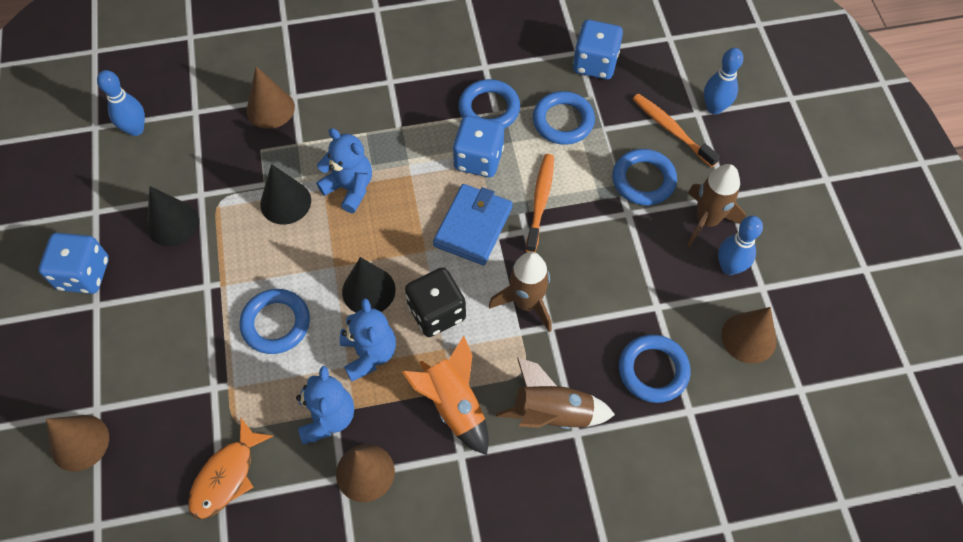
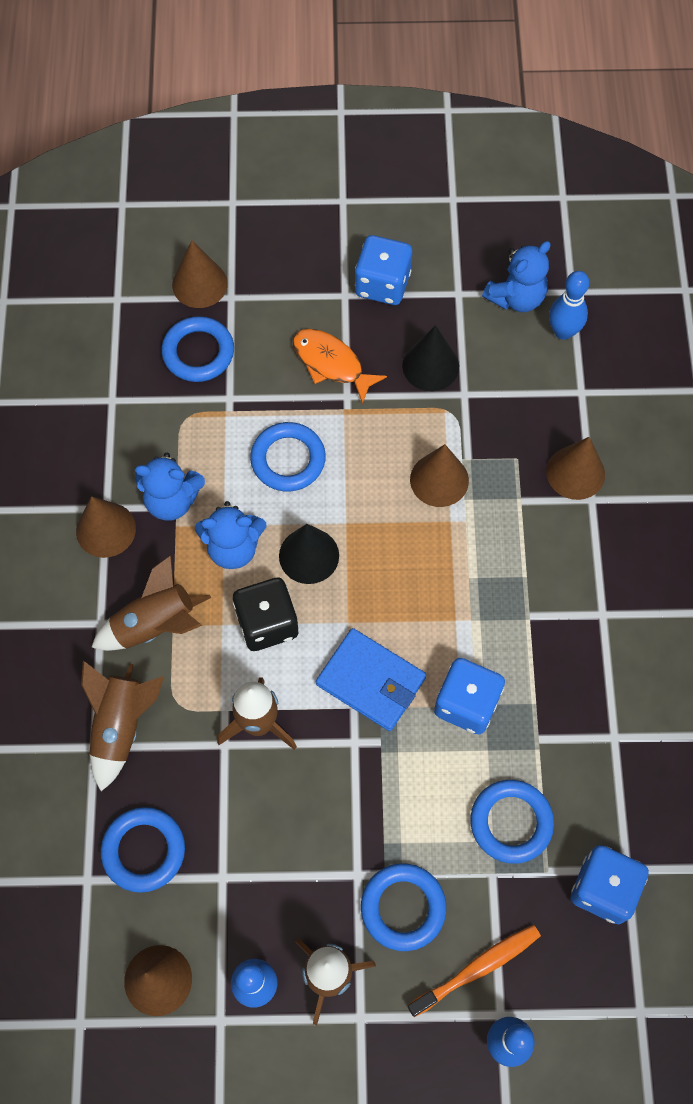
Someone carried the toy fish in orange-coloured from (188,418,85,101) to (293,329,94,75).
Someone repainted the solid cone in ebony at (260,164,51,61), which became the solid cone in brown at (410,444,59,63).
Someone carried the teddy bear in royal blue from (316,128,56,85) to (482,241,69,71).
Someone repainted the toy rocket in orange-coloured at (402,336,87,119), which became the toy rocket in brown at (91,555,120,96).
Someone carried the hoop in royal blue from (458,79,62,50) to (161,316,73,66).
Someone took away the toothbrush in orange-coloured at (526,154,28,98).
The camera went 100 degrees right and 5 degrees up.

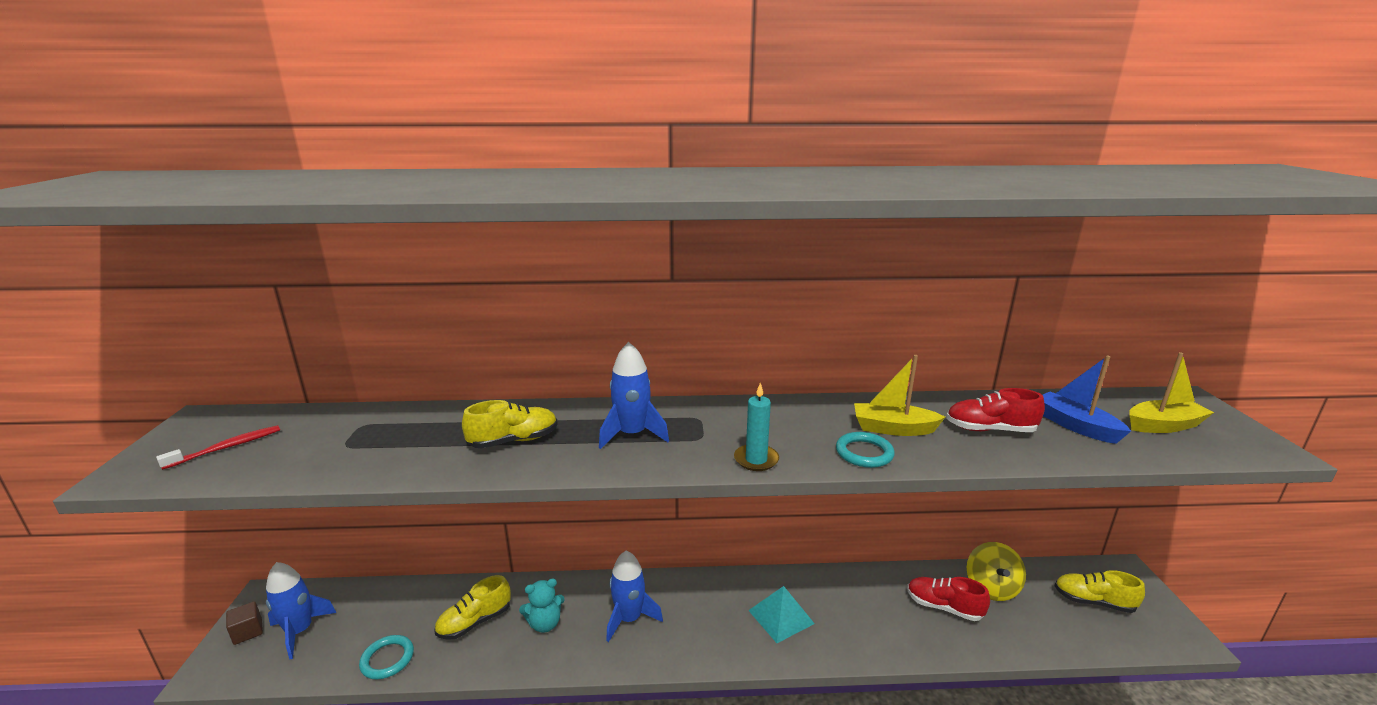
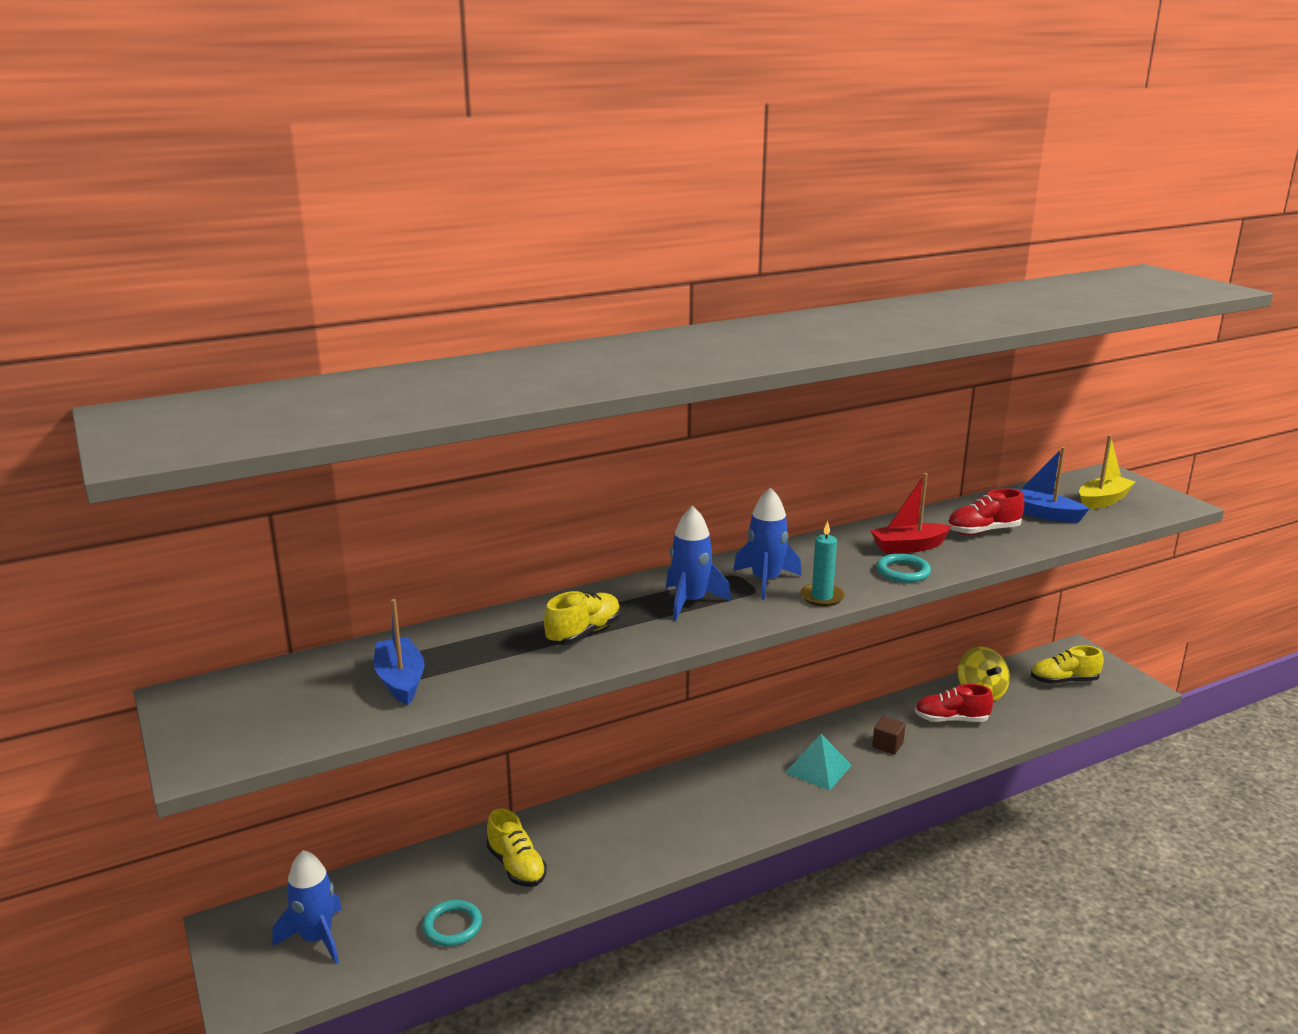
Someone took away the toothbrush in red at (156,425,124,45).
Someone carried the solid cube in brown from (226,601,37,44) to (872,716,33,38).
Someone rotated the shoe in bright yellow at (434,575,77,65) by 60 degrees counterclockwise.
Someone took away the teddy bear in teal at (519,579,46,54).
Someone carried the toy rocket in royal blue from (606,551,57,91) to (733,487,69,113).
Someone repainted the boat in bright yellow at (854,355,91,81), which became the boat in red at (870,473,82,81).
Someone put down the boat in royal blue at (374,599,51,106).
The camera went 25 degrees left and 0 degrees up.

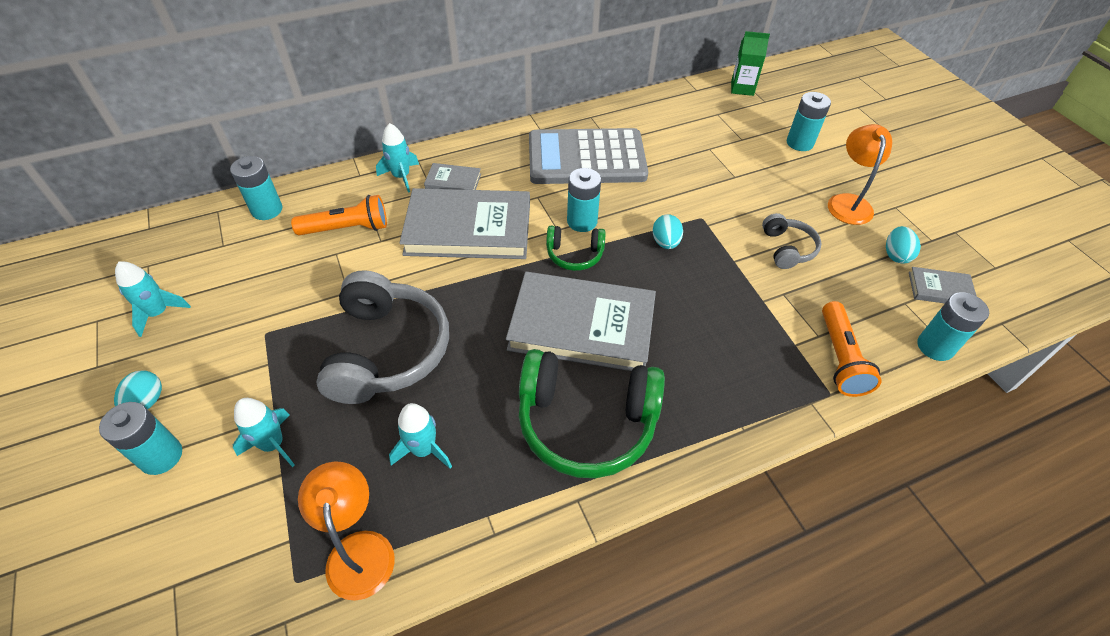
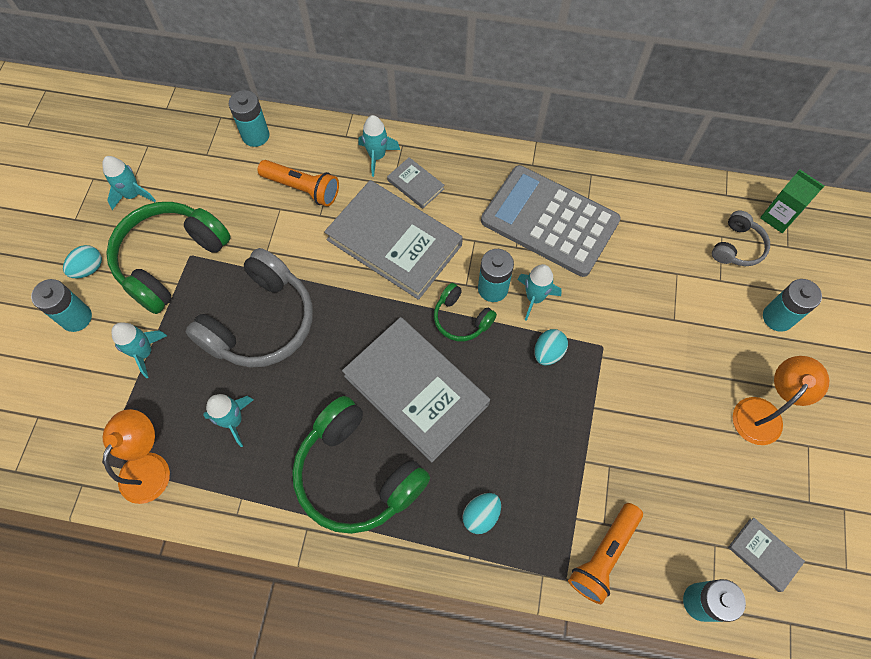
Someone carried the headset in ash-grey from (762,213,59,56) to (712,211,58,55).
Someone carried the egg shape in teal from (886,226,35,38) to (462,493,39,41).
Someone put down the headset in green at (106,202,125,112).
Someone put down the toy rocket in teal at (517,264,45,57).
The camera went 35 degrees right and 15 degrees up.

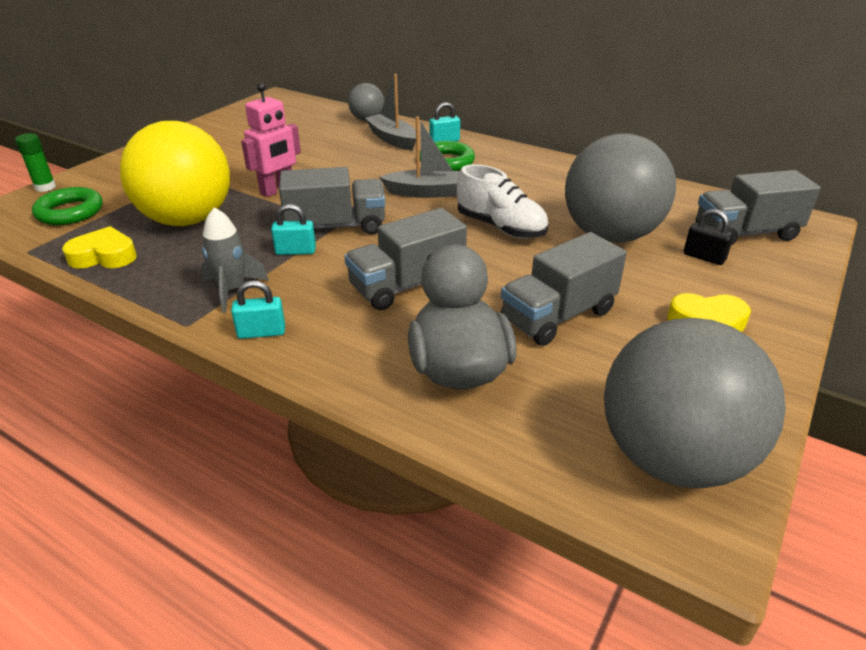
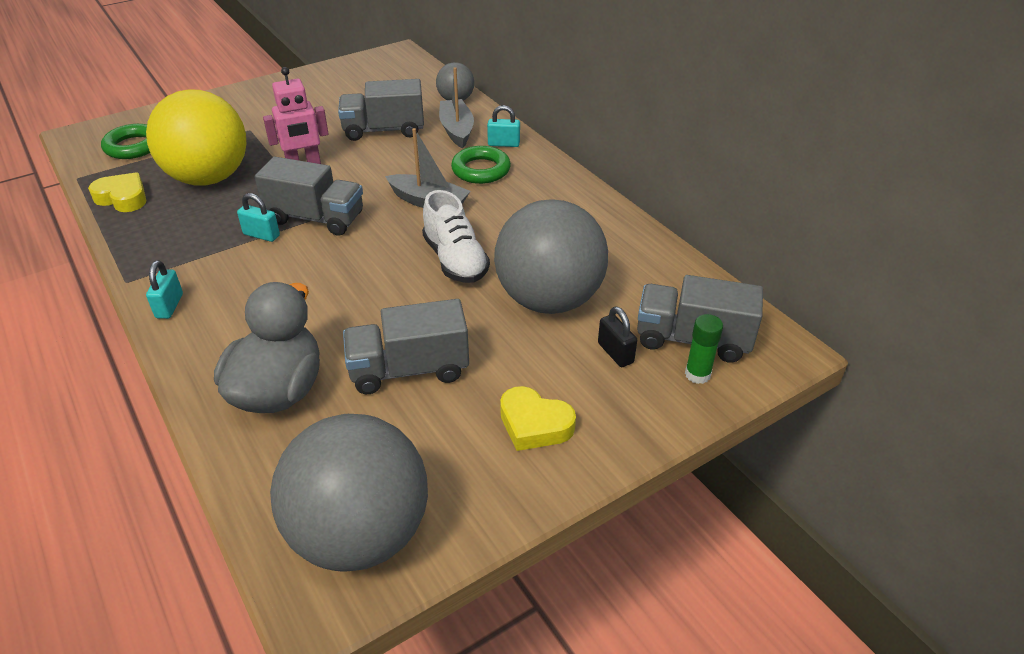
Someone carried the stick of glue in green from (15,133,41,59) to (685,314,38,70).
Someone took away the toy rocket in ash-grey at (202,207,67,106).
Someone rotated the padlock in teal at (231,280,54,59) by 75 degrees clockwise.
Someone carried the toy truck in ash-grey from (344,208,123,102) to (338,79,86,62).
The camera went 25 degrees right and 5 degrees up.

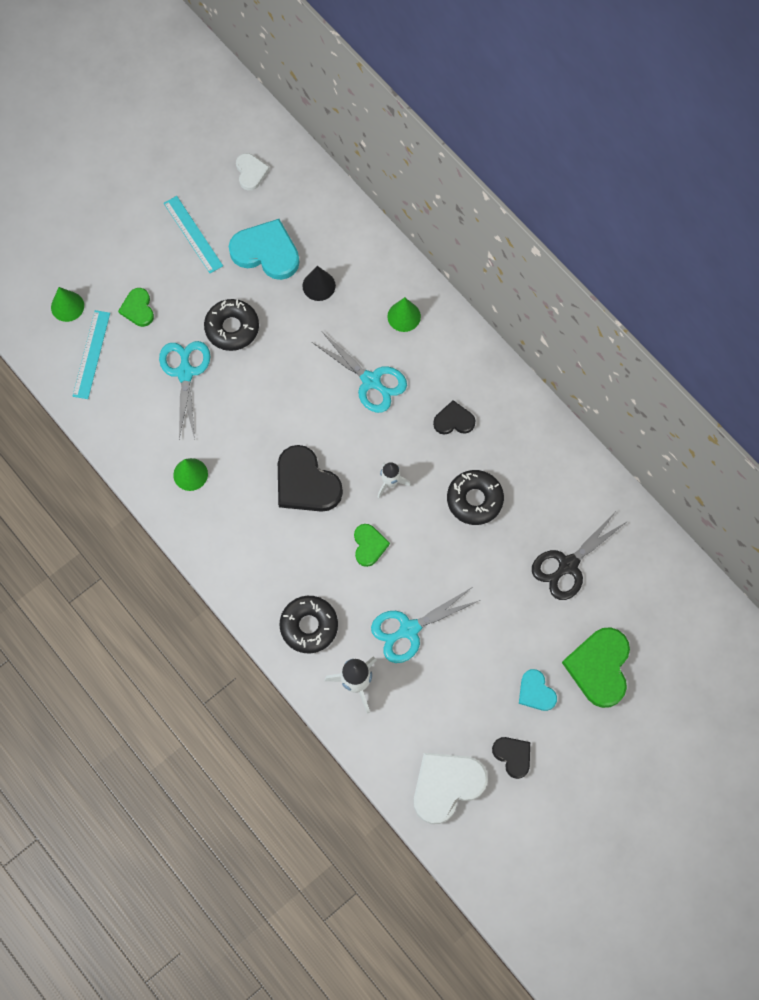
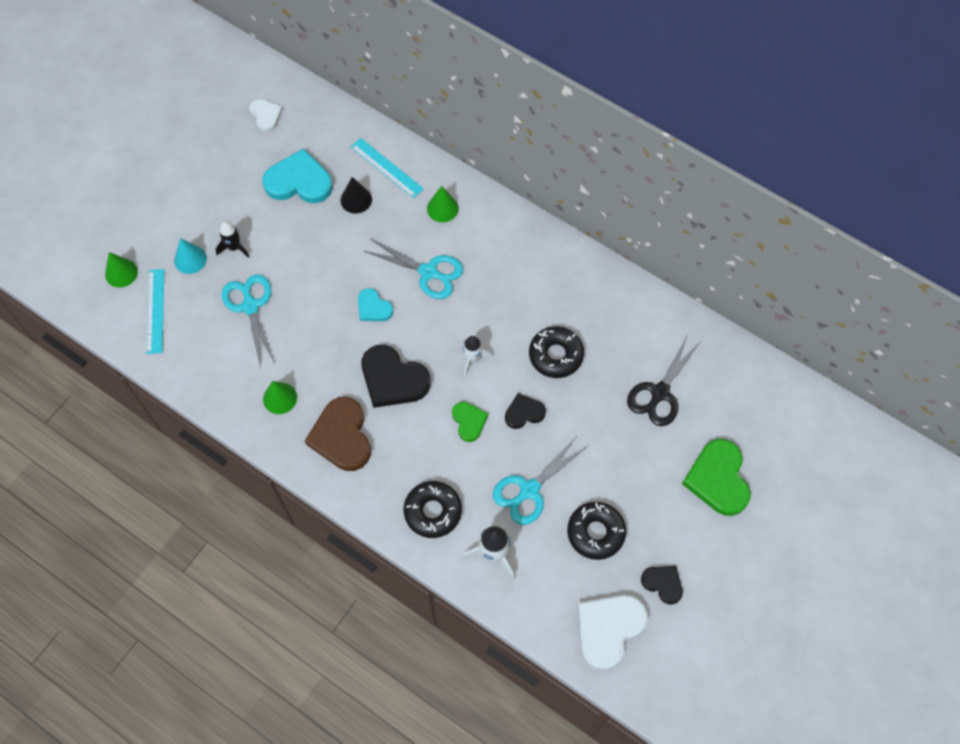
Someone swapped the heart shape in green at (118,288,36,39) for the solid cone in teal at (174,238,33,36).
Someone carried the measuring stick in teal from (164,196,59,77) to (351,138,73,60).
Someone carried the glazed donut in ebony from (204,299,55,52) to (567,502,59,58).
Someone carried the heart shape in ebony from (433,400,43,35) to (505,393,41,36).
Someone carried the heart shape in teal from (519,669,38,42) to (358,288,35,33).
Someone put down the toy rocket in ebony at (216,221,34,37).
Someone put down the heart shape in brown at (305,397,66,74).
The camera went 15 degrees left and 5 degrees down.

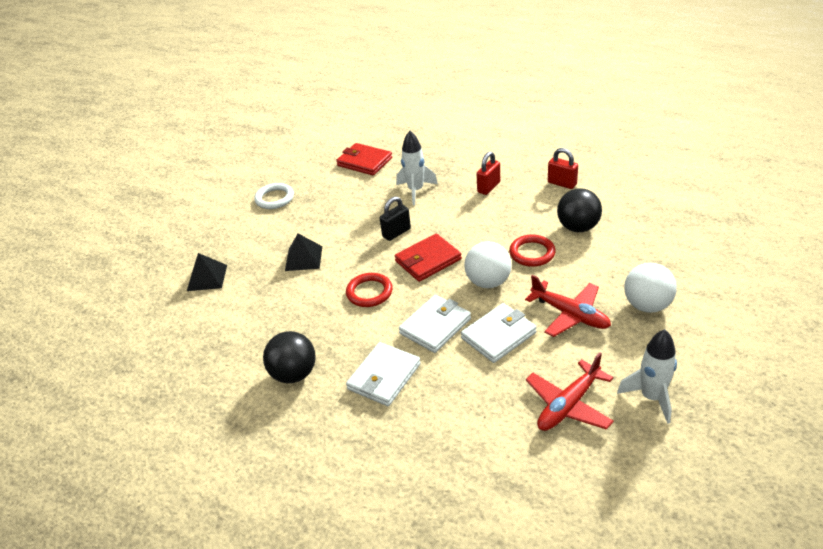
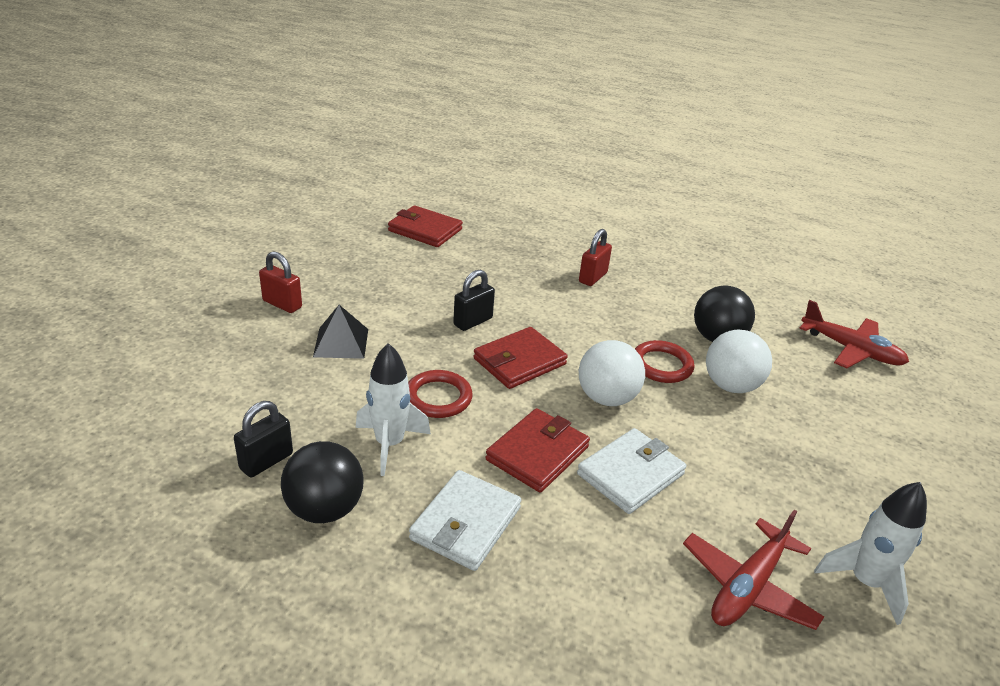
Someone took away the solid pyramid in ebony at (187,253,40,38).
Someone took away the hoop in snow-white at (254,183,40,26).
Someone carried the toy rocket in snow-white from (396,131,42,74) to (355,343,76,133).
Someone repainted the billfold in snow-white at (399,295,72,58), which became the billfold in red at (485,408,105,85).
Someone carried the toy plane in red from (525,275,86,62) to (799,300,110,68).
Someone carried the padlock in red from (548,148,30,41) to (259,251,43,62).
Someone carried the sphere in snow-white from (624,263,53,50) to (706,330,66,63).
Someone put down the padlock in ebony at (234,401,59,77).
The camera went 10 degrees left and 5 degrees down.

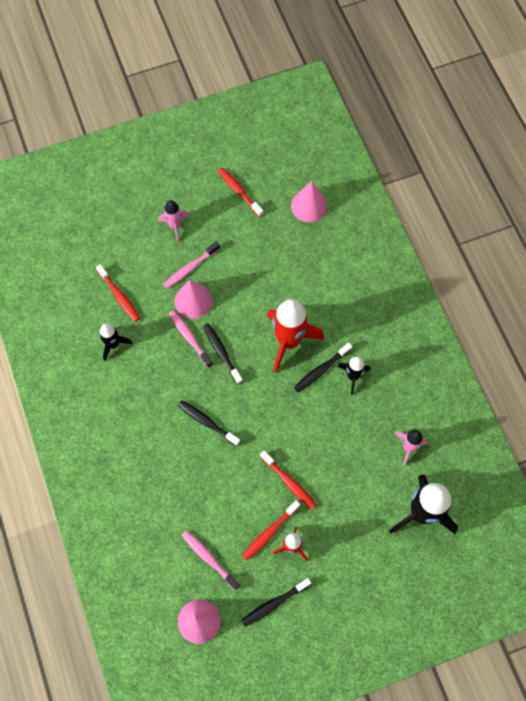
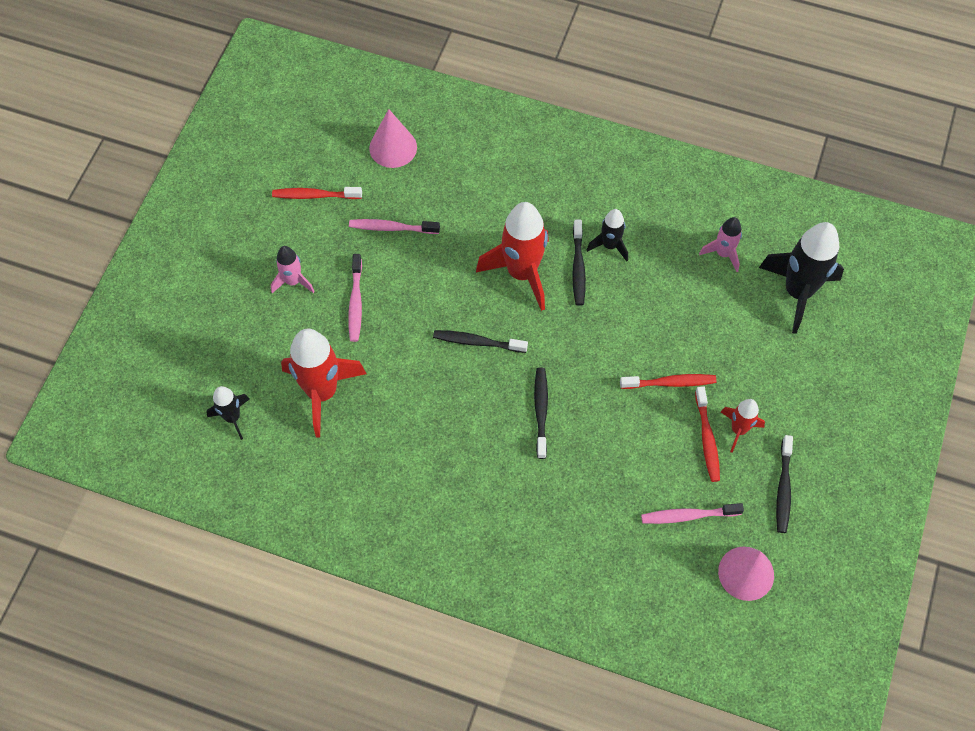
Someone swapped the toothbrush in red at (96,264,44,58) for the toy rocket in red at (281,329,86,109).
Someone carried the toy rocket in ebony from (99,323,33,38) to (207,386,42,54).
Someone carried the toothbrush in pink from (169,310,44,58) to (349,219,91,15).
Someone took away the solid cone in pink at (175,280,37,39).
Someone rotated the toothbrush in ebony at (178,400,62,46) by 105 degrees clockwise.
The camera went 50 degrees left and 5 degrees down.

